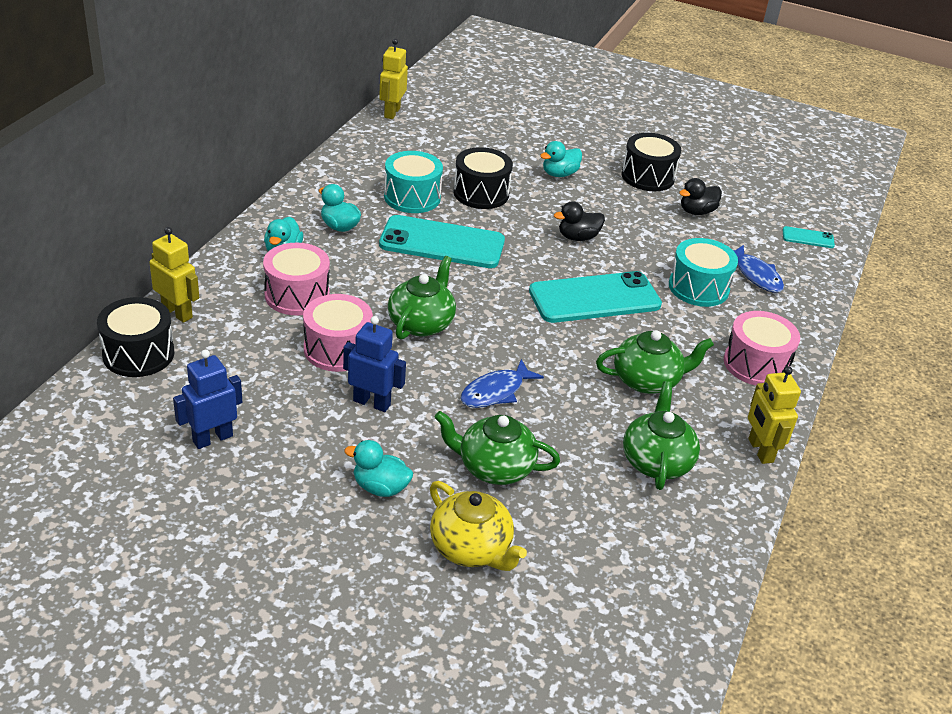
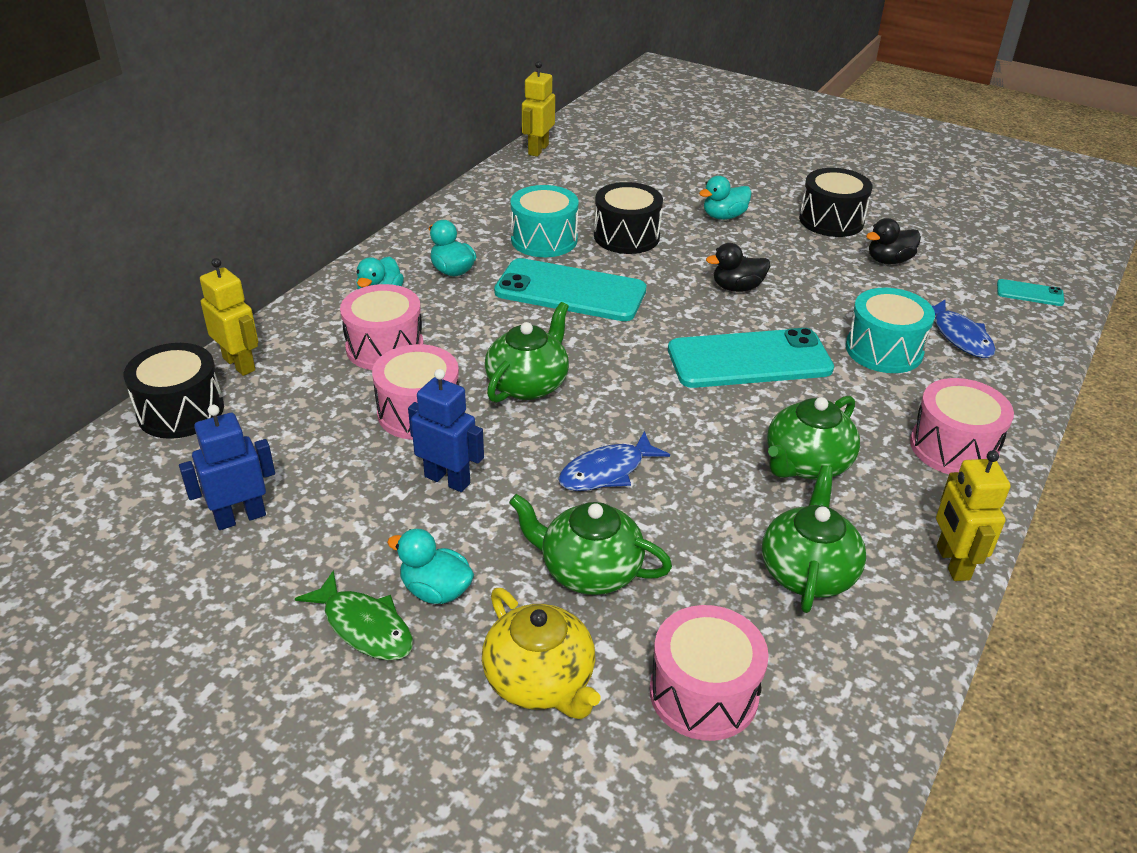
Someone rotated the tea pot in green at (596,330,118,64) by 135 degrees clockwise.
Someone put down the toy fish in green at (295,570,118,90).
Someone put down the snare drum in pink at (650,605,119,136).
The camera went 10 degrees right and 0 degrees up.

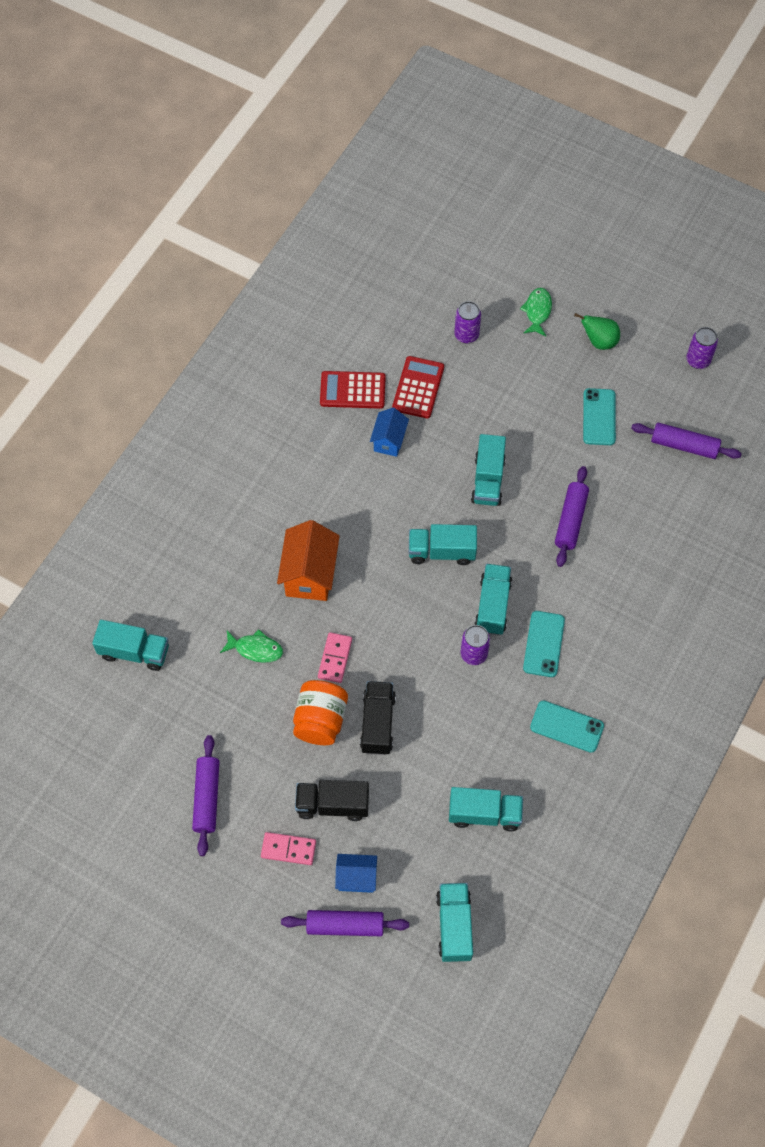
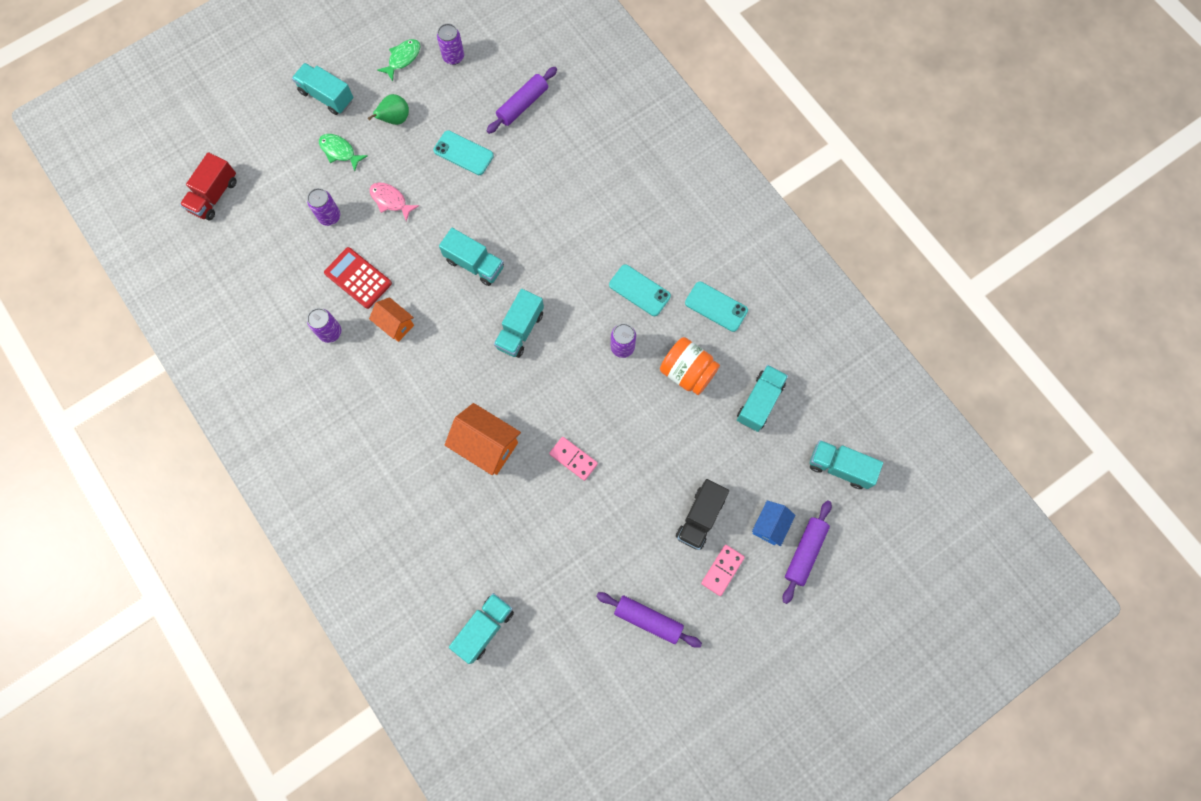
Someone carried the toy fish in green from (220,629,63,34) to (377,39,43,42).
Someone carried the preserve jar in orange-coloured from (293,680,55,65) to (660,337,60,58).
Someone swapped the pocket calculator in red at (320,371,66,38) for the tin in violet at (307,308,34,35).
Someone took away the toy truck in ebony at (360,681,36,74).
Someone repainted the toy house in royal blue at (370,408,39,49), which became the toy house in orange-coloured at (369,297,45,45).
Someone carried the toy truck in teal from (475,564,37,71) to (292,63,61,52).
Someone rotated the phone in teal at (530,700,74,53) by 75 degrees clockwise.
Someone took away the rolling pin in violet at (555,466,34,101).
Someone put down the toy truck in red at (180,152,57,68).
Someone put down the toy fish in pink at (370,182,49,39).
The camera went 65 degrees left and 10 degrees up.

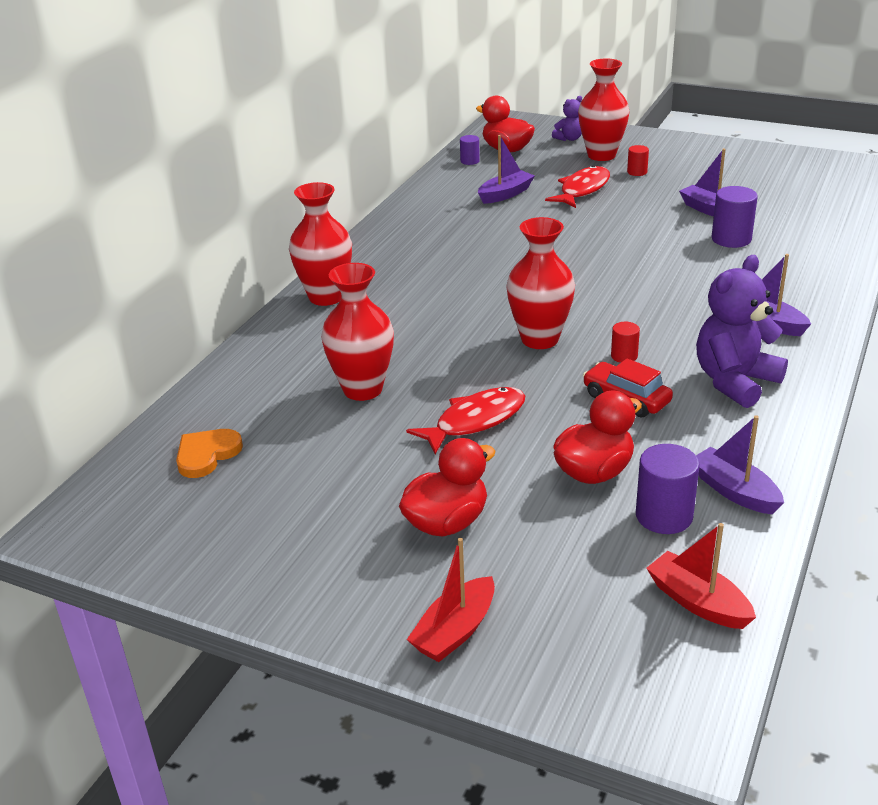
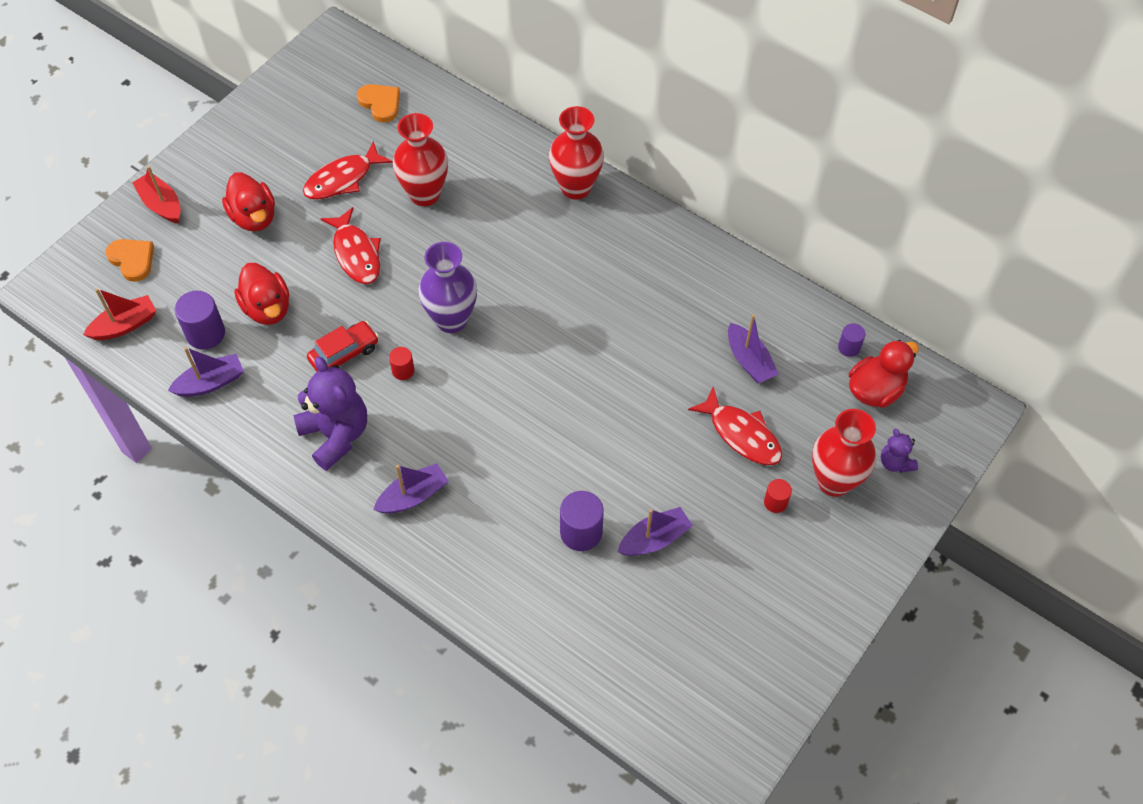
Someone repainted the vase in red at (506,217,69,132), which became the vase in violet at (418,242,59,91).
Someone put down the heart shape in orange-coloured at (106,239,48,43).
Someone put down the toy fish in red at (303,141,90,59).
The camera went 100 degrees right and 25 degrees up.

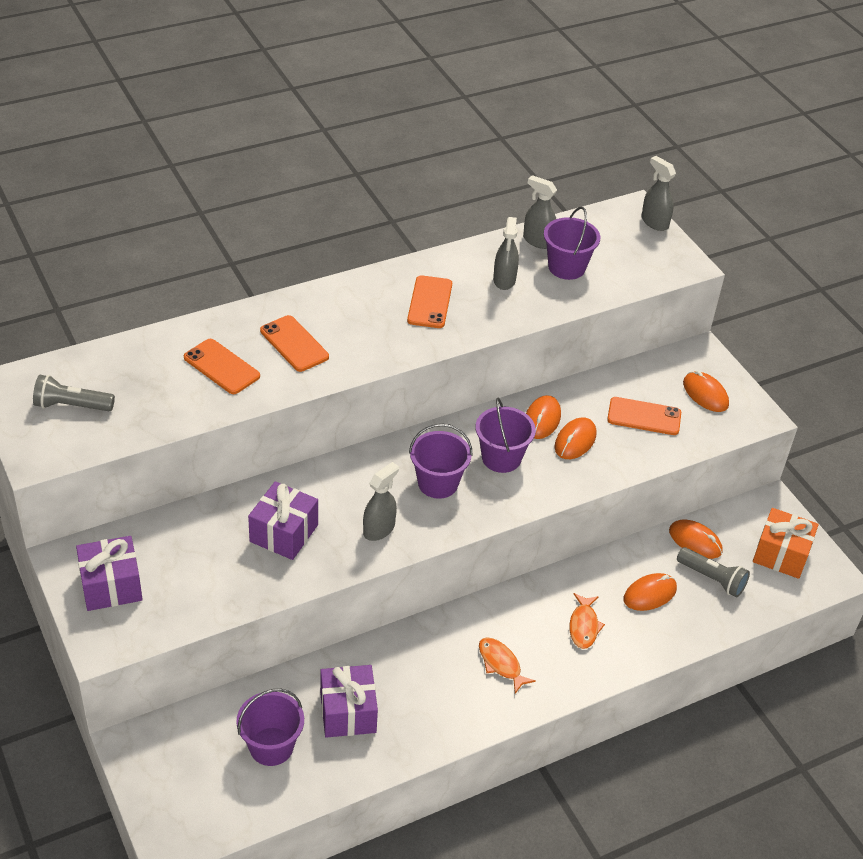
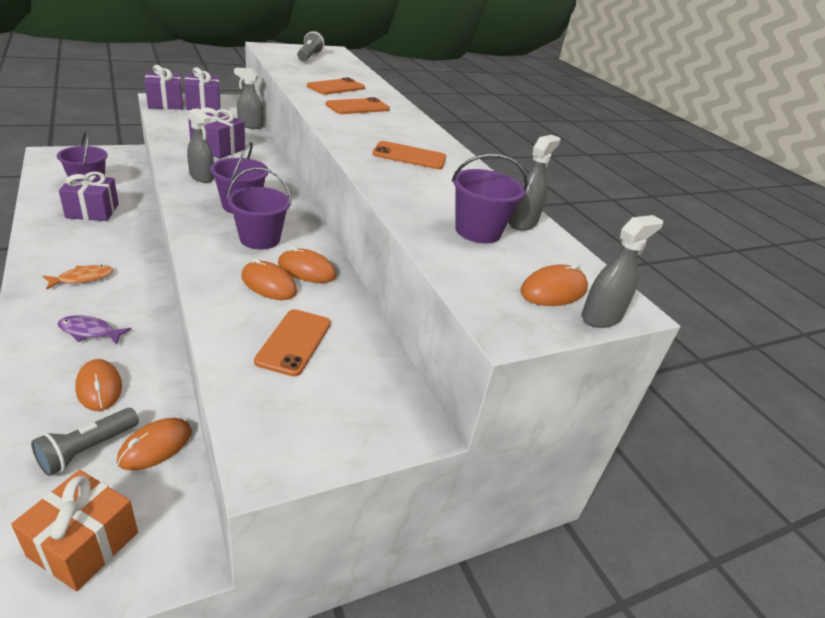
Someone carried the spray cleaner in ash-grey from (493,217,26,73) to (234,68,30,61).
Someone repainted the toy fish in orange-coloured at (569,593,36,56), which became the toy fish in violet at (57,315,74,30).
Someone carried the mouse in orange-coloured from (683,370,46,42) to (520,263,68,43).
Someone put down the gift in violet at (145,65,38,45).
The camera went 90 degrees right and 10 degrees down.

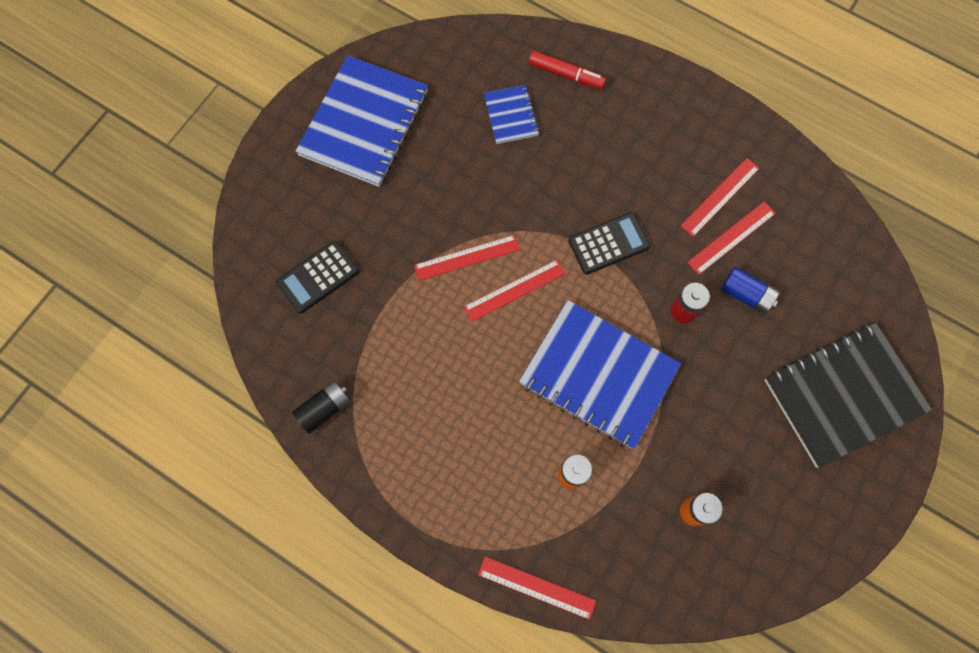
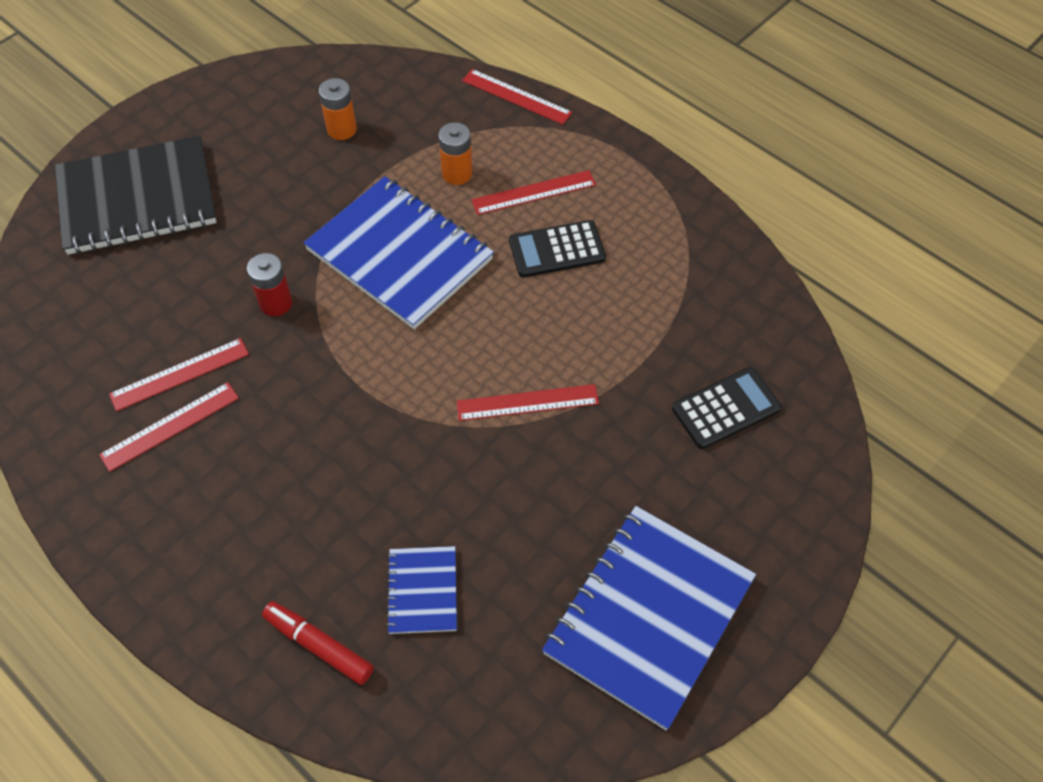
Someone took away the power cell in ebony at (292,380,59,54).
Someone carried the measuring stick in red from (463,259,103,63) to (471,170,125,45).
Someone carried the pocket calculator in ebony from (568,212,82,63) to (509,220,97,58).
Someone took away the power cell in royal blue at (721,267,59,47).
The camera went 170 degrees left and 15 degrees down.

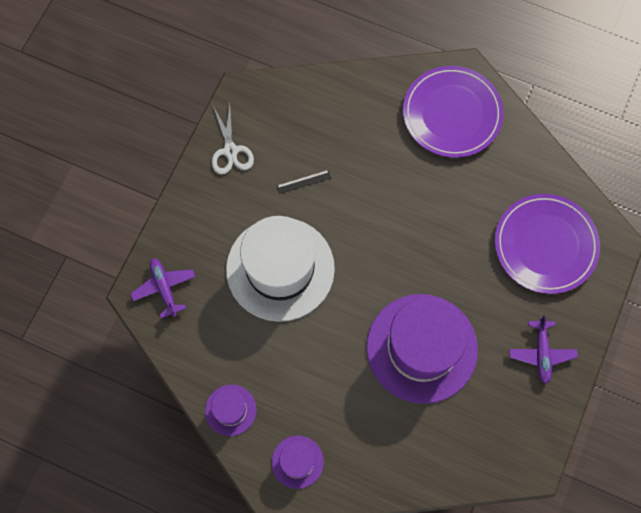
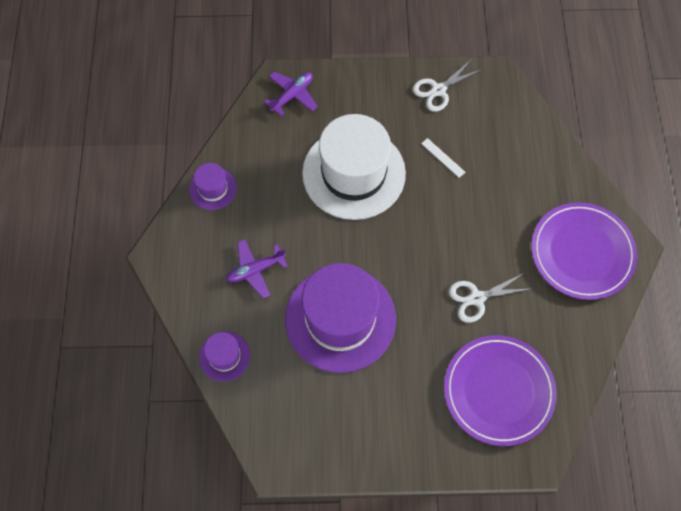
Someone carried the top hat in violet from (272,436,52,53) to (199,332,51,49).
Someone repainted the measuring stick in ebony at (277,170,54,24), which became the measuring stick in snow-white at (421,138,44,40).
Someone carried the toy plane in violet from (509,315,69,69) to (226,239,62,59).
Someone put down the shears in snow-white at (449,273,81,50).
The camera went 65 degrees right and 5 degrees down.

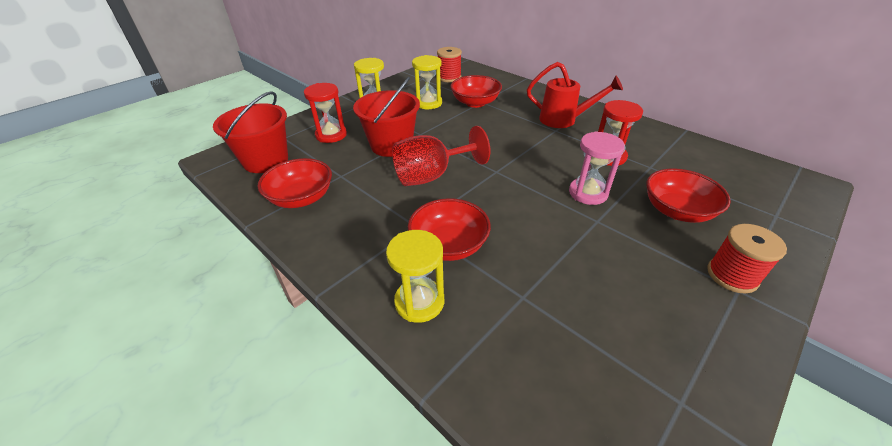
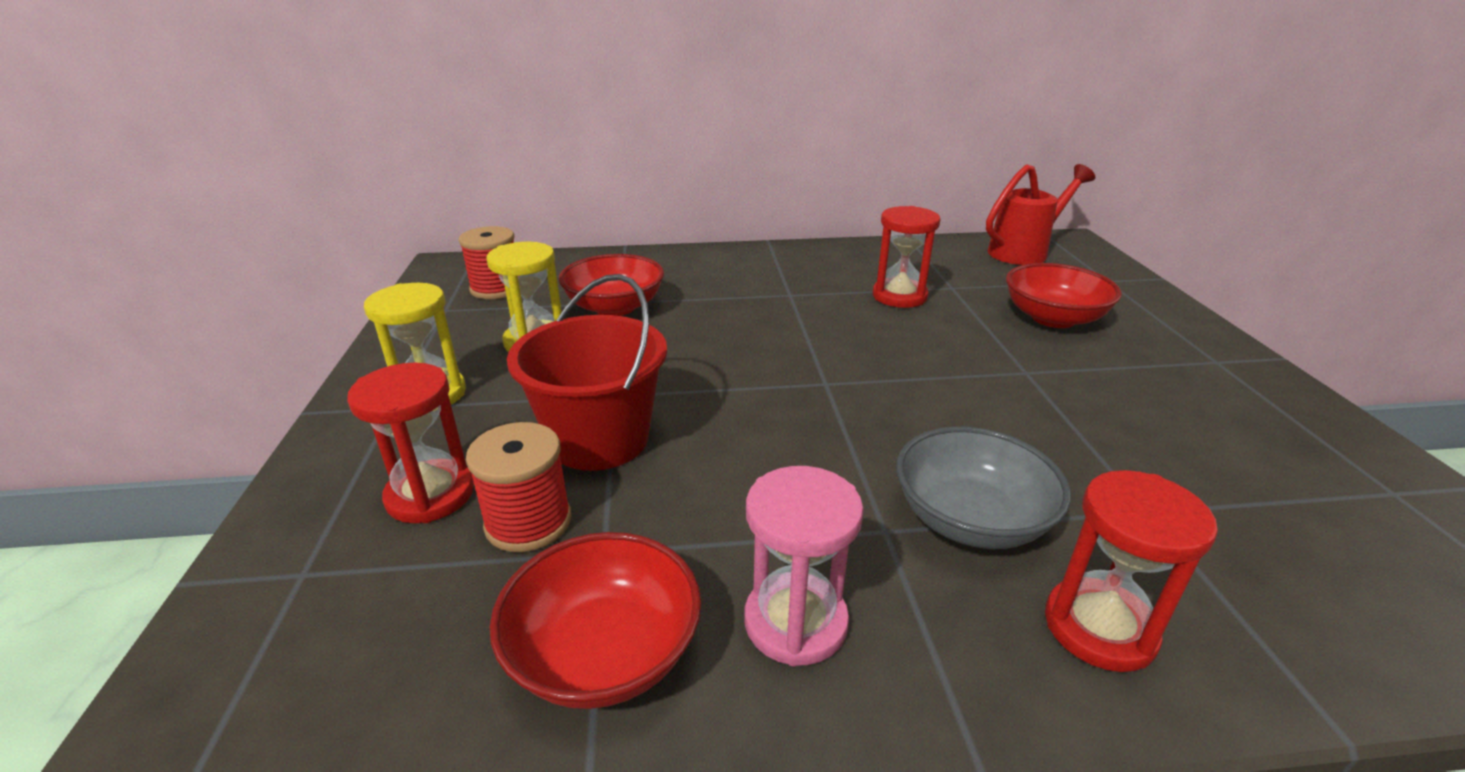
Someone took away the pail in red at (213,91,75,82).
Someone repainted the sandglass in bright yellow at (386,230,58,93), which became the sandglass in red at (1045,470,173,202).
Someone took away the wine glass in red at (392,126,98,60).
Someone repainted the deep dish in red at (408,198,83,63), which became the deep dish in ash-grey at (896,427,175,122).
Someone carried the watering can in red from (527,62,96,66) to (986,164,110,101).
Someone carried the sandglass in pink from (569,131,56,74) to (744,466,120,200).
Someone carried the reel of thread in red from (707,224,80,70) to (466,422,105,130).
The camera went 50 degrees left and 10 degrees down.

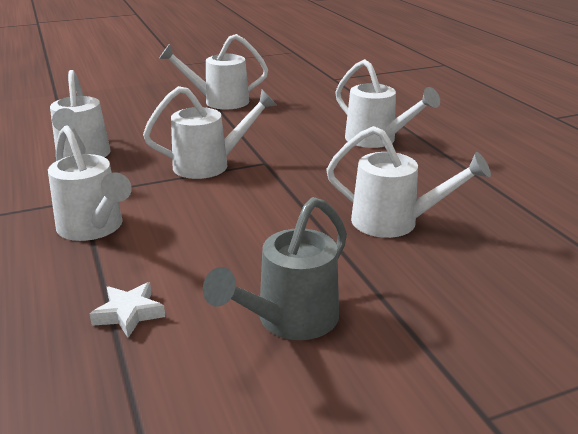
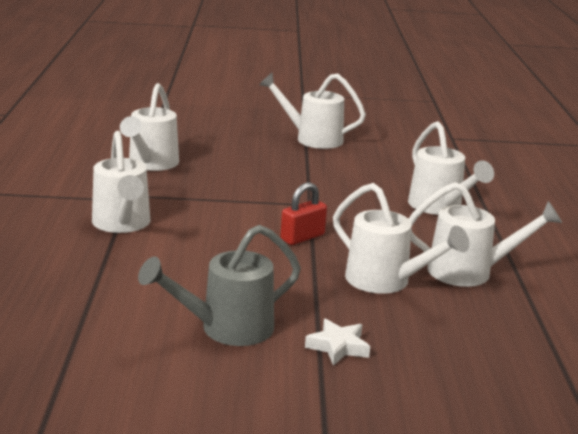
Someone carried the five-pointed star in snow-white from (90,282,75,56) to (305,319,65,47).
Someone carried the watering can in snow-white from (143,86,134,93) to (409,182,153,105).
Someone put down the padlock in red at (280,182,47,63).
The camera went 20 degrees right and 5 degrees down.

